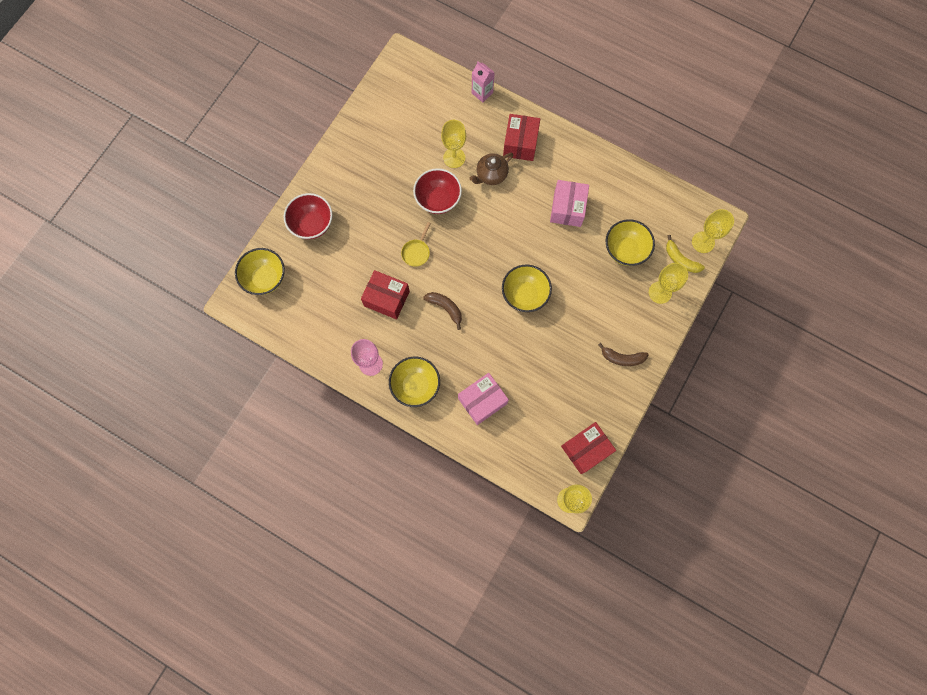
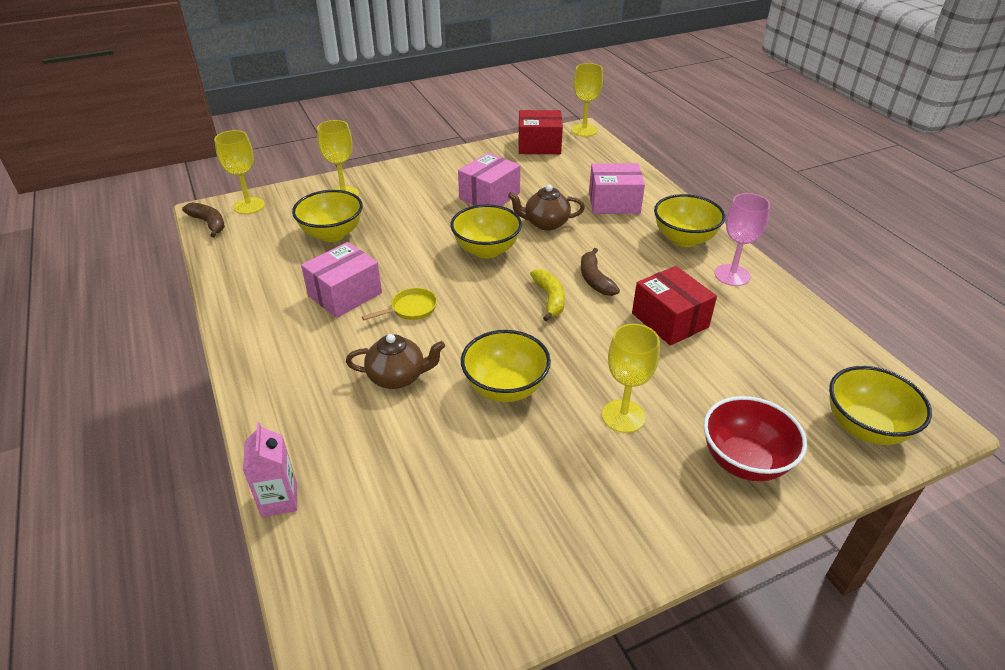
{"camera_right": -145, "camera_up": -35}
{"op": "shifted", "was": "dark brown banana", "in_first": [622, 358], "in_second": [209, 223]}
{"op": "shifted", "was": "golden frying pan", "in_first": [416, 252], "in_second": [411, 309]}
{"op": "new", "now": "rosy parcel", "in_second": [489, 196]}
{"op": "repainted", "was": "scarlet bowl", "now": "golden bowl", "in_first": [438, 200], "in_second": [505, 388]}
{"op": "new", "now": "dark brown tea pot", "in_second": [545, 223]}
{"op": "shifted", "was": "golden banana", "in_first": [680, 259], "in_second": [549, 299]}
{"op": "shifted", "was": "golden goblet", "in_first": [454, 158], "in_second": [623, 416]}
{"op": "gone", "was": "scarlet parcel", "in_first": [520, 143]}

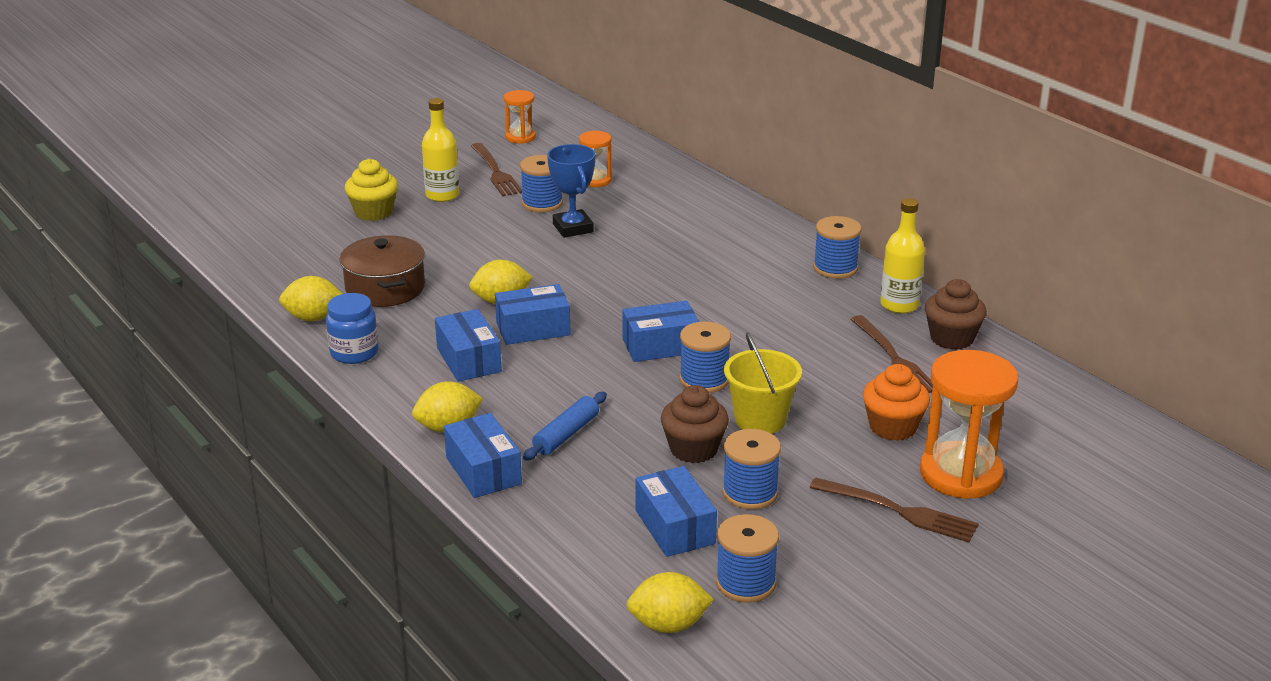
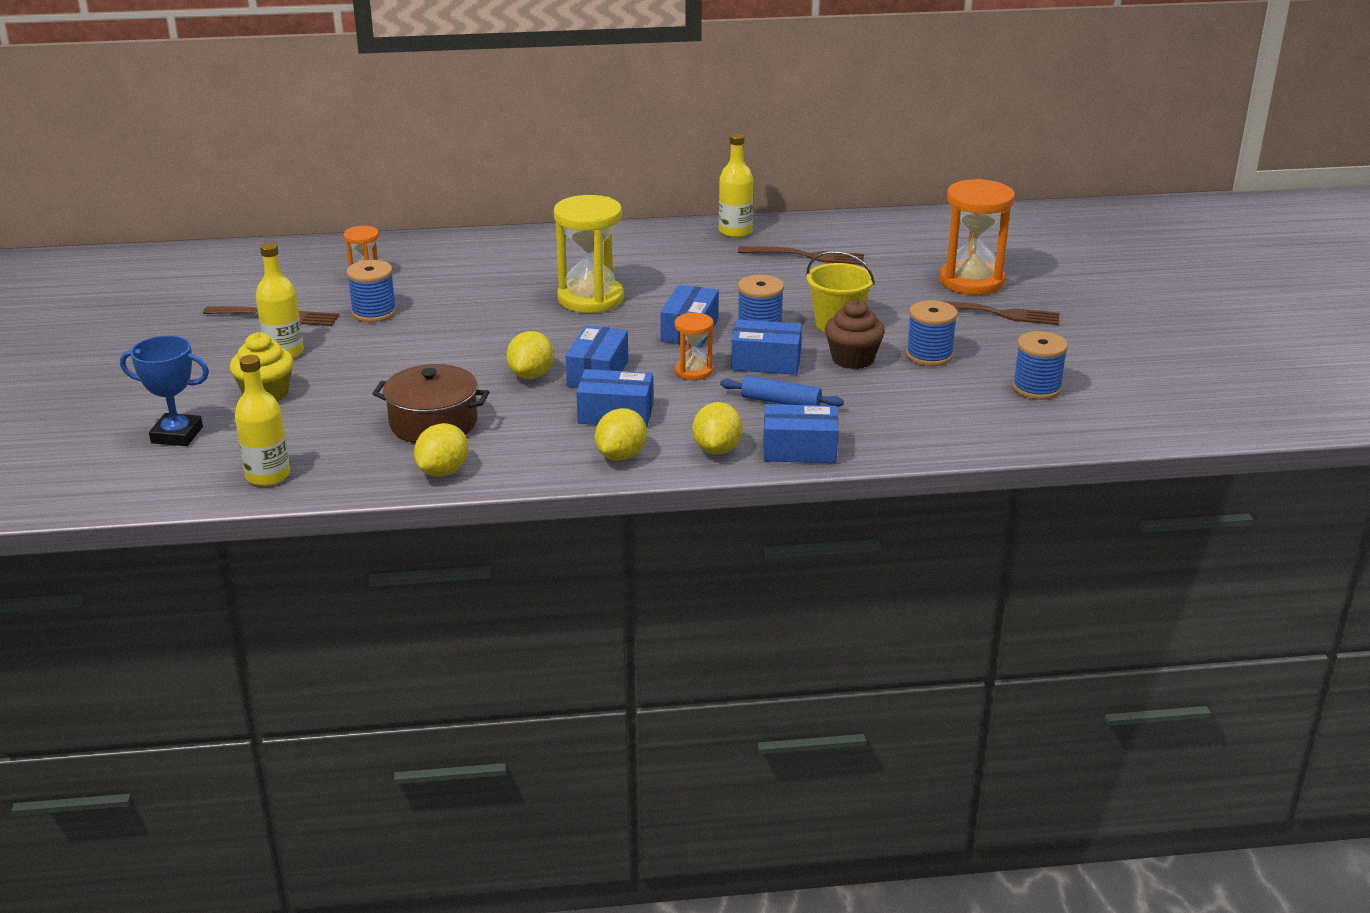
{"camera_right": -60, "camera_up": 0}
{"op": "shifted", "was": "cobalt award cup", "in_first": [573, 228], "in_second": [177, 435]}
{"op": "new", "now": "golden bottle", "in_second": [268, 476]}
{"op": "new", "now": "golden sand timer", "in_second": [590, 299]}
{"op": "shifted", "was": "golden lemon", "in_first": [668, 625], "in_second": [621, 455]}
{"op": "shifted", "was": "bright orange sand timer", "in_first": [520, 137], "in_second": [693, 371]}
{"op": "rotated", "was": "cobalt dough roller", "in_first": [566, 434], "in_second": [781, 402], "clockwise": -45}
{"op": "shifted", "was": "cobalt parcel", "in_first": [675, 527], "in_second": [766, 362]}
{"op": "rotated", "was": "dark brown table fork", "in_first": [898, 511], "in_second": [996, 313], "clockwise": 45}
{"op": "gone", "was": "cobalt jam jar", "in_first": [354, 353]}
{"op": "gone", "was": "cobalt spool", "in_first": [835, 268]}
{"op": "gone", "was": "bright orange fairy cake", "in_first": [893, 427]}
{"op": "gone", "was": "dark brown fairy cake", "in_first": [952, 338]}

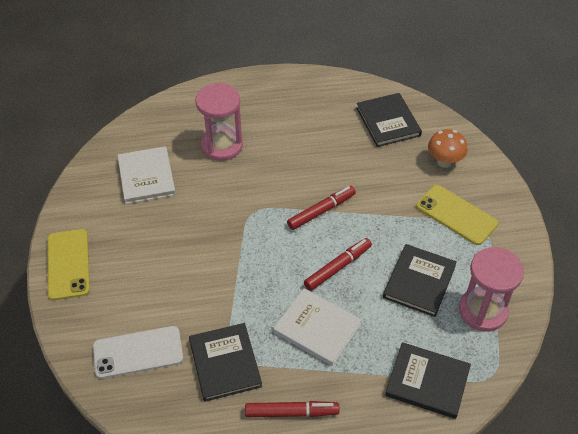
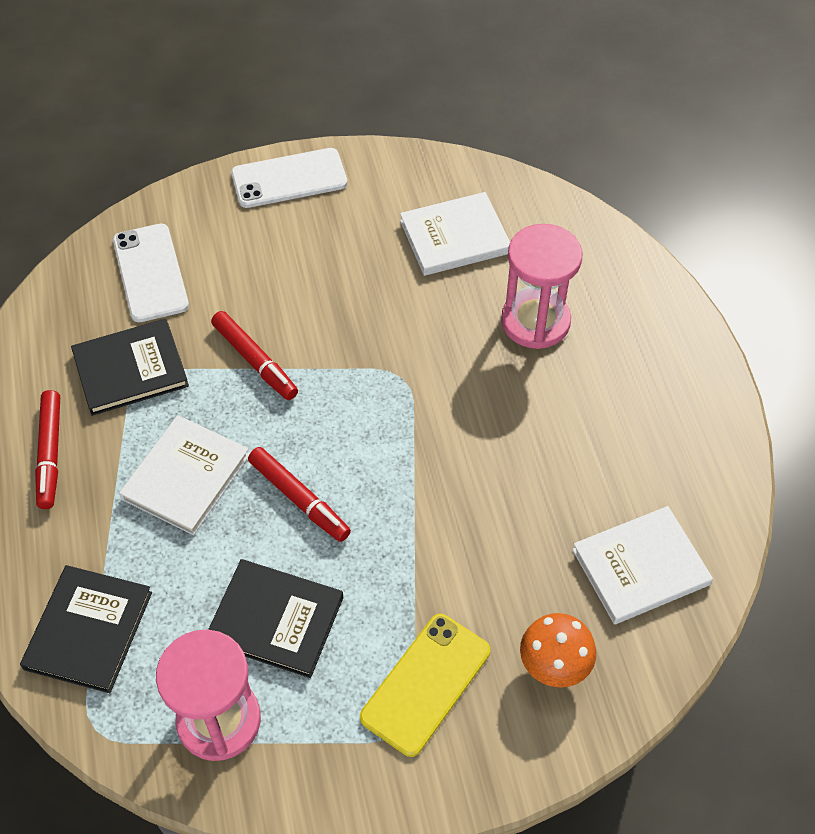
{"camera_right": 85, "camera_up": 5}
{"op": "shifted", "was": "scarlet marker", "in_first": [321, 211], "in_second": [255, 361]}
{"op": "repainted", "was": "golden mobile phone", "now": "snow-white mobile phone", "in_first": [68, 264], "in_second": [289, 178]}
{"op": "repainted", "was": "jet-black hardback", "now": "snow-white hardback", "in_first": [388, 122], "in_second": [640, 567]}

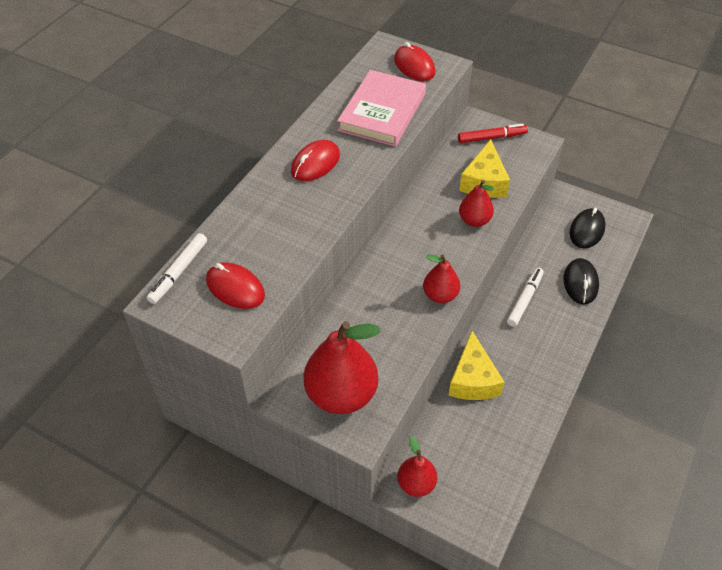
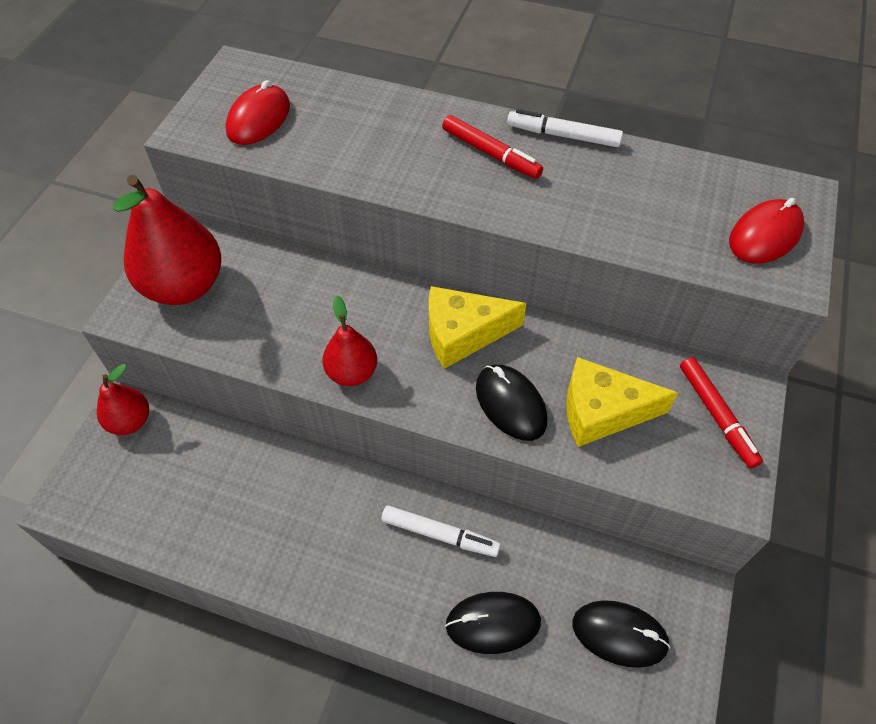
{"camera_right": 80, "camera_up": 5}
{"op": "shifted", "was": "golden cheese", "in_first": [473, 379], "in_second": [463, 334]}
{"op": "swapped", "was": "scarlet mouse", "now": "scarlet marker", "in_first": [315, 163], "in_second": [491, 154]}
{"op": "swapped", "was": "scarlet pear fruit", "now": "jet-black mouse", "in_first": [474, 220], "in_second": [510, 404]}
{"op": "shifted", "was": "snow-white marker", "in_first": [178, 272], "in_second": [563, 135]}
{"op": "gone", "was": "rosy hardback", "in_first": [382, 112]}

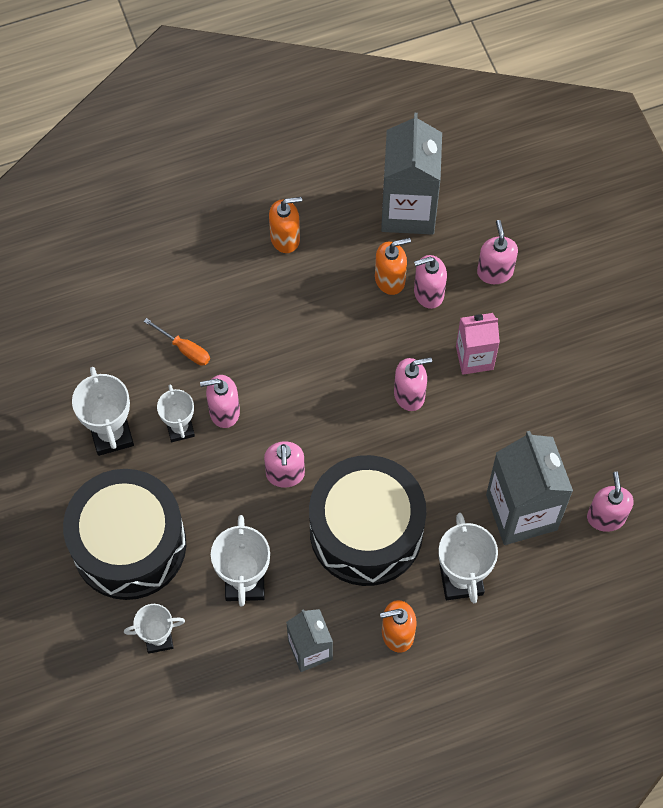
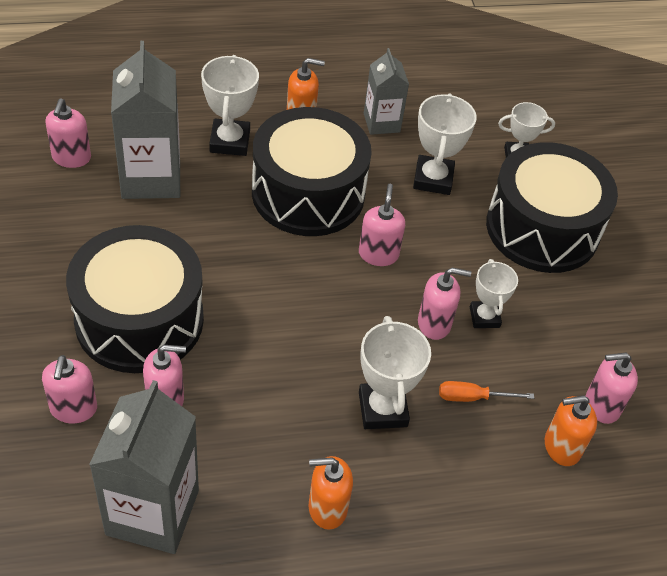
{"camera_right": -175, "camera_up": -15}
{"op": "swapped", "was": "rosy milk carton", "now": "jet-black drum", "in_first": [474, 358], "in_second": [139, 320]}
{"op": "shifted", "was": "snow-white award cup", "in_first": [111, 434], "in_second": [382, 409]}
{"op": "rotated", "was": "bright orange hand screwdriver", "in_first": [185, 349], "in_second": [472, 397], "clockwise": -45}
{"op": "shifted", "was": "bright orange pump bottle", "in_first": [390, 280], "in_second": [561, 447]}
{"op": "shifted", "was": "rosy pump bottle", "in_first": [409, 395], "in_second": [601, 405]}

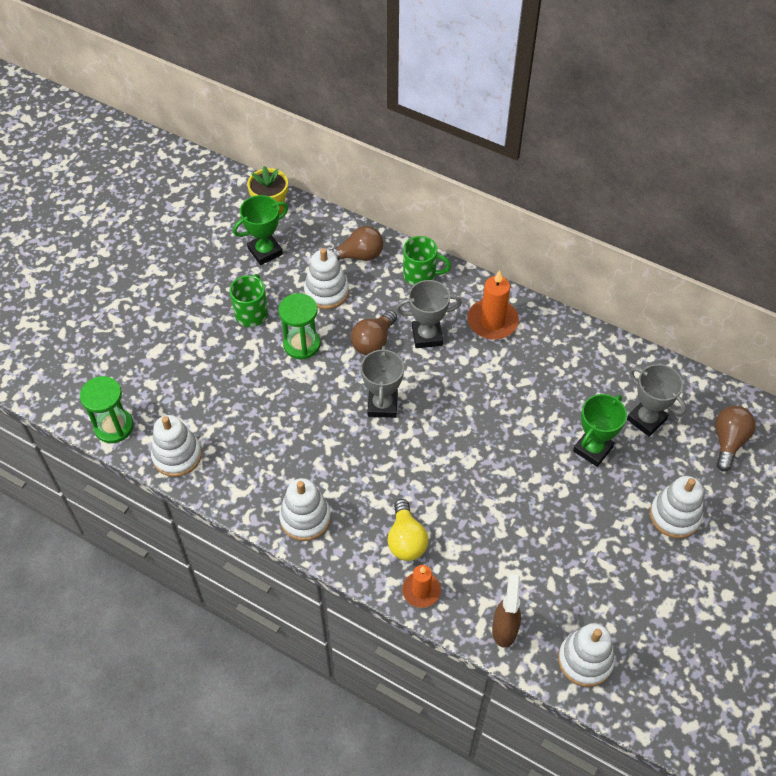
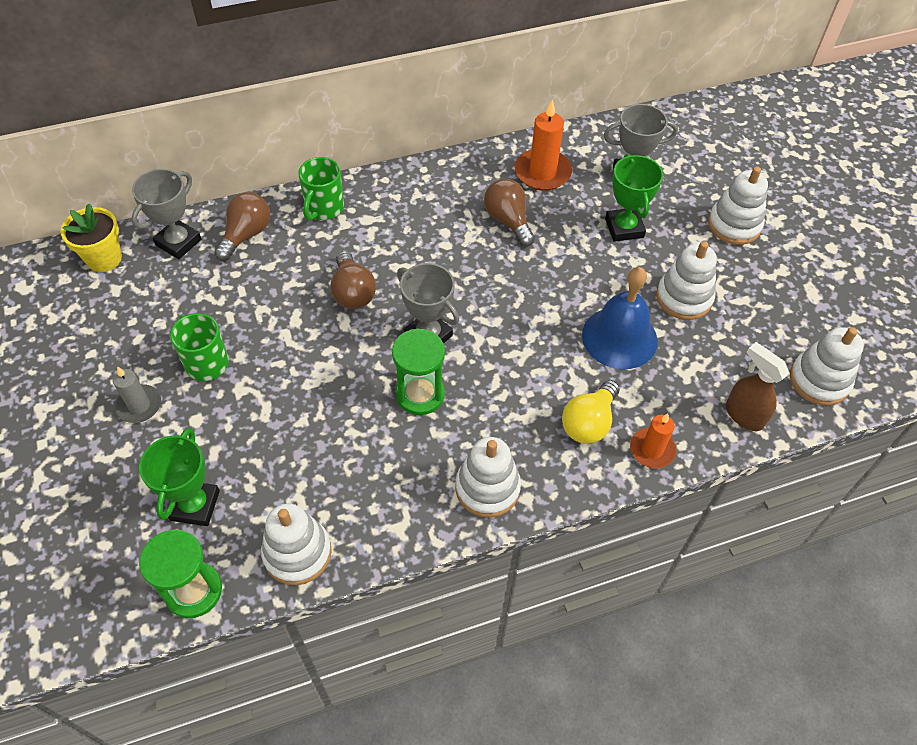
{"camera_right": -50, "camera_up": 0}
{"op": "new", "now": "grey pillar candle", "in_second": [139, 405]}
{"op": "shifted", "was": "grey award cup", "in_first": [427, 336], "in_second": [178, 242]}
{"op": "shifted", "was": "emerald award cup", "in_first": [265, 251], "in_second": [195, 505]}
{"op": "rotated", "was": "emerald coffee mug", "in_first": [421, 275], "in_second": [324, 208], "clockwise": 150}
{"op": "shifted", "was": "emerald sand timer", "in_first": [302, 344], "in_second": [420, 394]}
{"op": "shifted", "was": "dark brown light bulb", "in_first": [728, 441], "in_second": [508, 220]}
{"op": "shifted", "was": "bright orange pillar candle", "in_first": [492, 321], "in_second": [542, 172]}
{"op": "rotated", "was": "golden light bulb", "in_first": [406, 540], "in_second": [589, 422], "clockwise": 90}
{"op": "new", "now": "cobalt bell", "in_second": [619, 337]}
{"op": "shifted", "was": "snow-white stacking toy", "in_first": [326, 292], "in_second": [684, 298]}

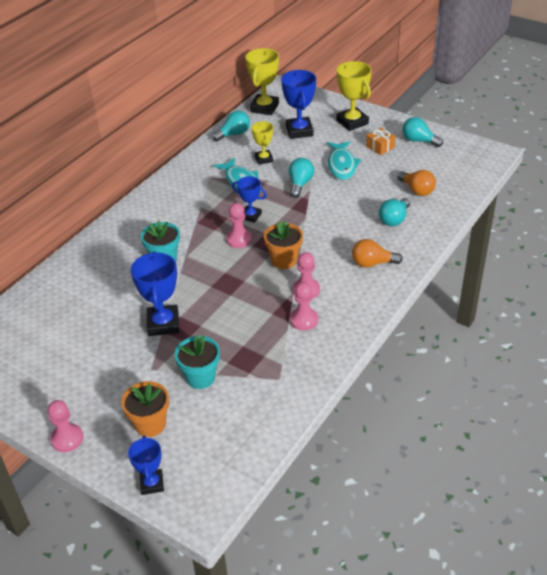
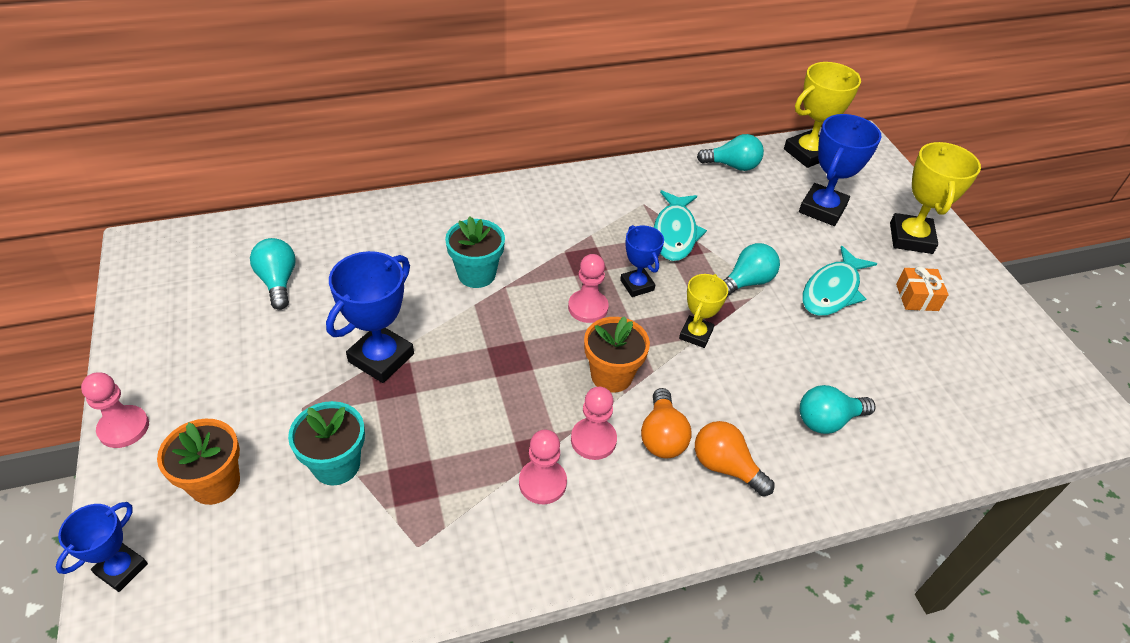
{"camera_right": 35, "camera_up": 5}
{"op": "shifted", "was": "aqua light bulb", "in_first": [419, 141], "in_second": [278, 282]}
{"op": "shifted", "was": "bright orange light bulb", "in_first": [417, 190], "in_second": [662, 436]}
{"op": "shifted", "was": "golden award cup", "in_first": [264, 159], "in_second": [696, 334]}

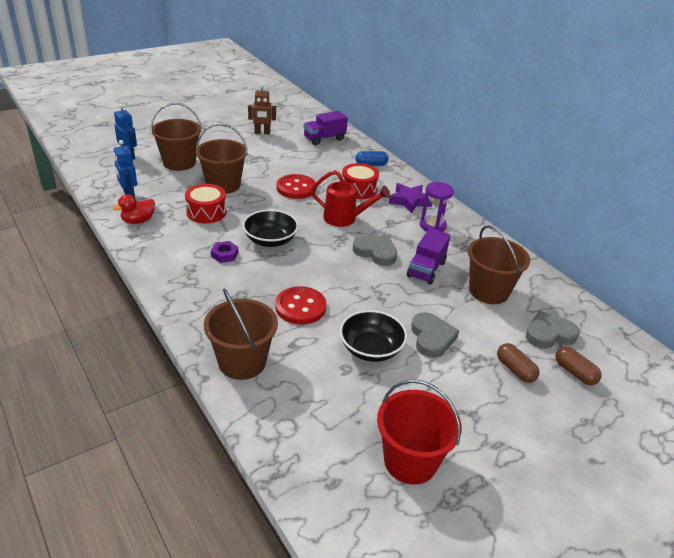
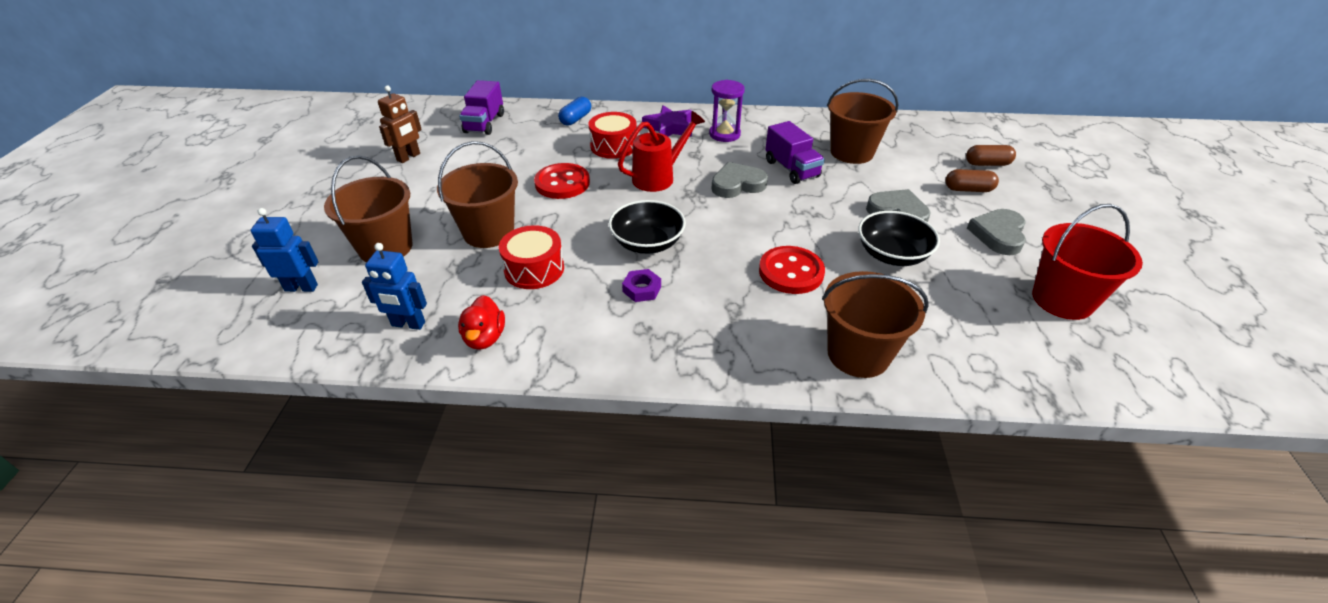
{"camera_right": -50, "camera_up": 5}
{"op": "shifted", "was": "grey heart", "in_first": [549, 334], "in_second": [998, 235]}

